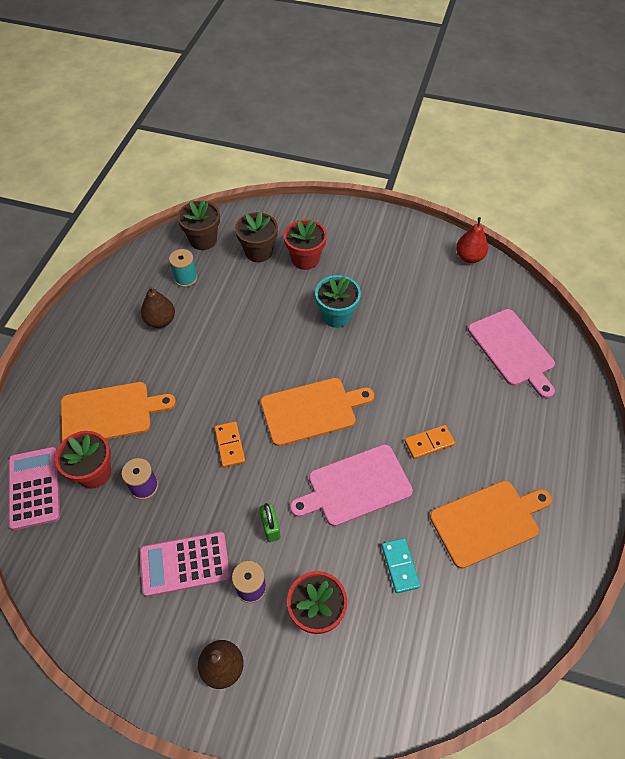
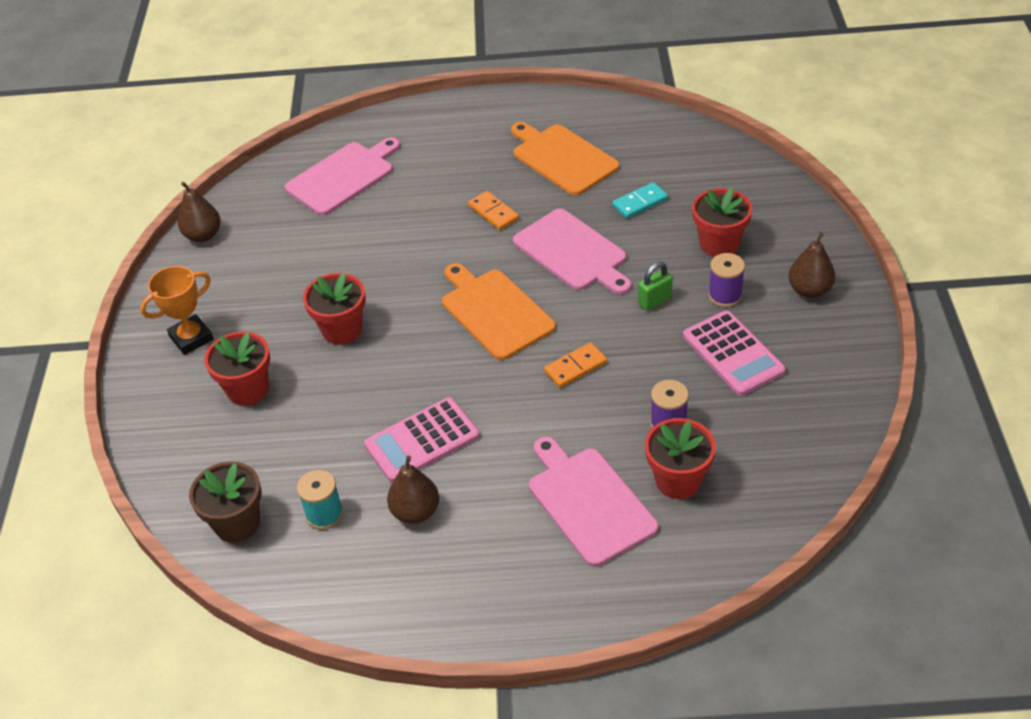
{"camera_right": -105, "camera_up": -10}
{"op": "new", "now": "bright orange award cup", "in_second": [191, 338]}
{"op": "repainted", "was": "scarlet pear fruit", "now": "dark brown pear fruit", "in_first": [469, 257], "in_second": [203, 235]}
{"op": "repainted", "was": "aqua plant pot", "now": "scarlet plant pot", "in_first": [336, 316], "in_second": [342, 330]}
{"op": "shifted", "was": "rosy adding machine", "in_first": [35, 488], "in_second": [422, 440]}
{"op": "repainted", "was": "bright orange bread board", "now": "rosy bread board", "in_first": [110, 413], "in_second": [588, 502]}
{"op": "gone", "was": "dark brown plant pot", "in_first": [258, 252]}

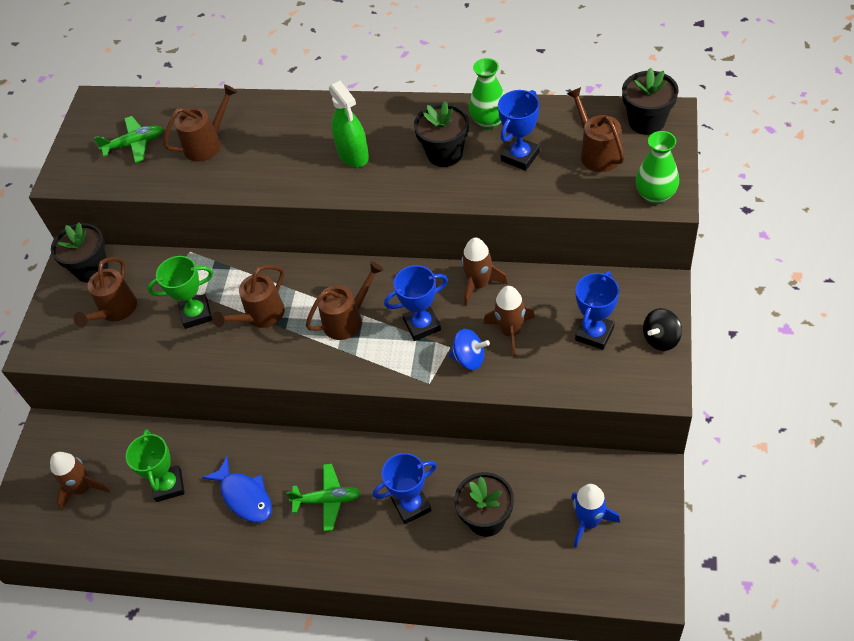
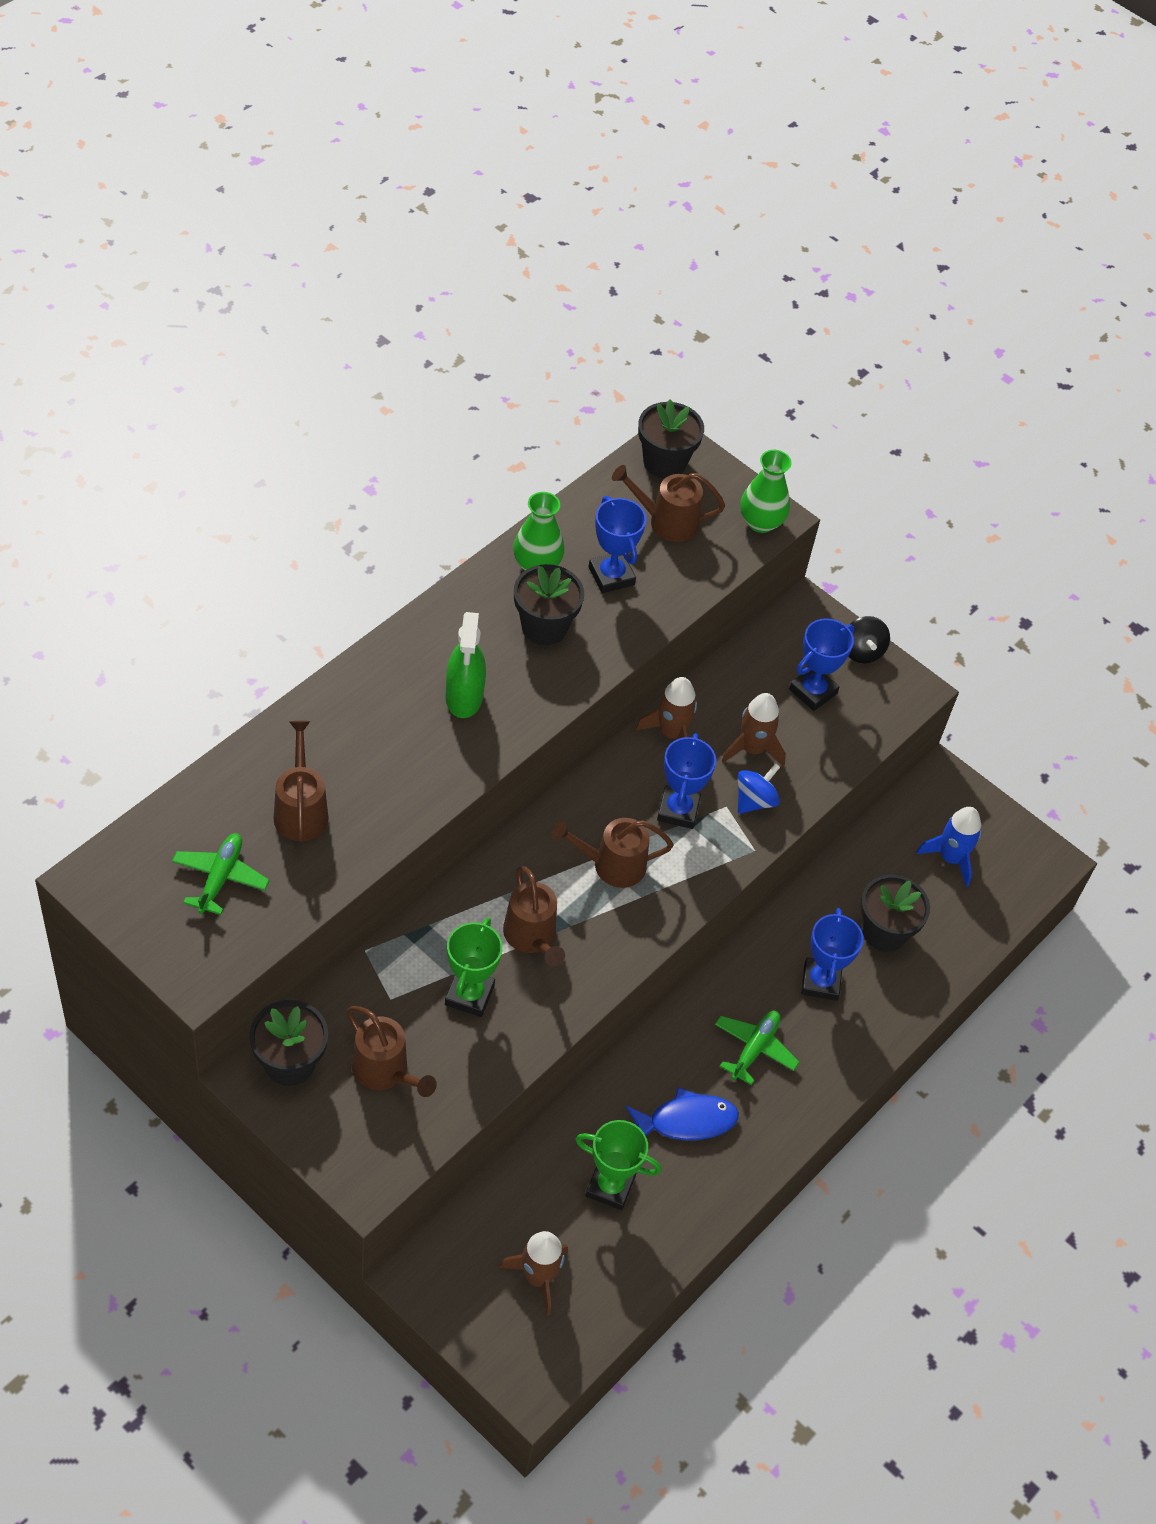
{"camera_right": -70, "camera_up": 0}
{"op": "rotated", "was": "emerald sprayer", "in_first": [353, 155], "in_second": [464, 697], "clockwise": 90}
{"op": "rotated", "was": "dark brown watering can", "in_first": [347, 319], "in_second": [611, 865], "clockwise": -90}
{"op": "rotated", "was": "cobalt award cup", "in_first": [594, 334], "in_second": [813, 691], "clockwise": 75}

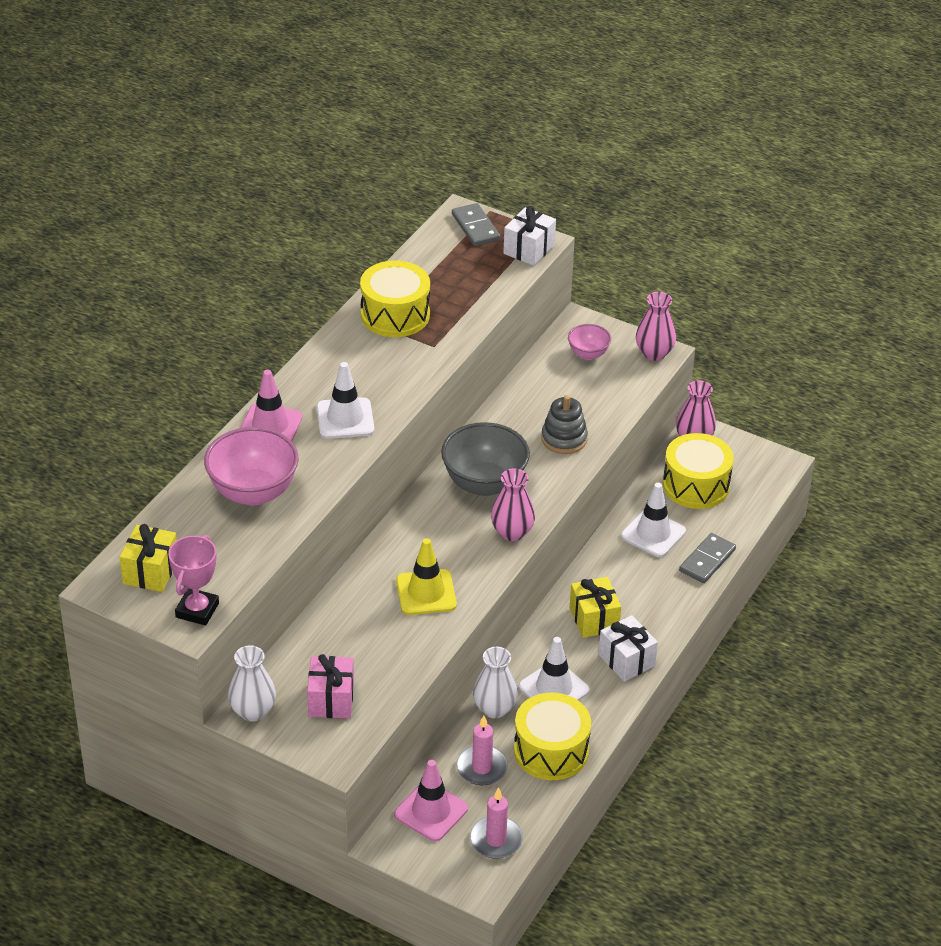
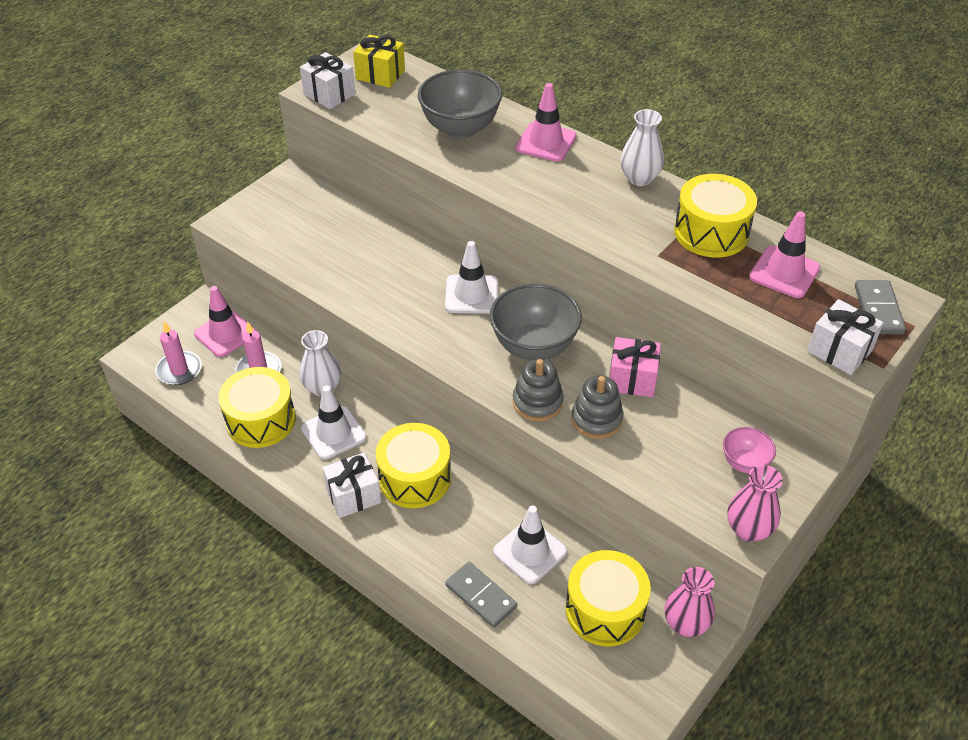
{"camera_right": 100, "camera_up": 5}
{"op": "swapped", "was": "rosy award cup", "now": "snow-white wrapped gift", "in_first": [197, 610], "in_second": [329, 94]}
{"op": "swapped", "was": "golden wrapped gift", "now": "golden drum", "in_first": [594, 619], "in_second": [415, 478]}
{"op": "repainted", "was": "rosy bowl", "now": "grey bowl", "in_first": [253, 492], "in_second": [460, 128]}
{"op": "shifted", "was": "snow-white safety cone", "in_first": [345, 419], "in_second": [471, 294]}
{"op": "new", "now": "grey stacking toy", "in_second": [537, 402]}
{"op": "shifted", "was": "rosy wrapped gift", "in_first": [331, 700], "in_second": [632, 379]}
{"op": "shifted", "was": "snow-white flower vase", "in_first": [253, 711], "in_second": [639, 178]}
{"op": "new", "now": "rosy safety cone", "in_second": [784, 272]}
{"op": "rotated", "was": "grey domino", "in_first": [475, 227], "in_second": [878, 310], "clockwise": -75}
{"op": "gone", "was": "golden safety cone", "in_first": [426, 593]}
{"op": "gone", "was": "rosy flower vase", "in_first": [512, 532]}

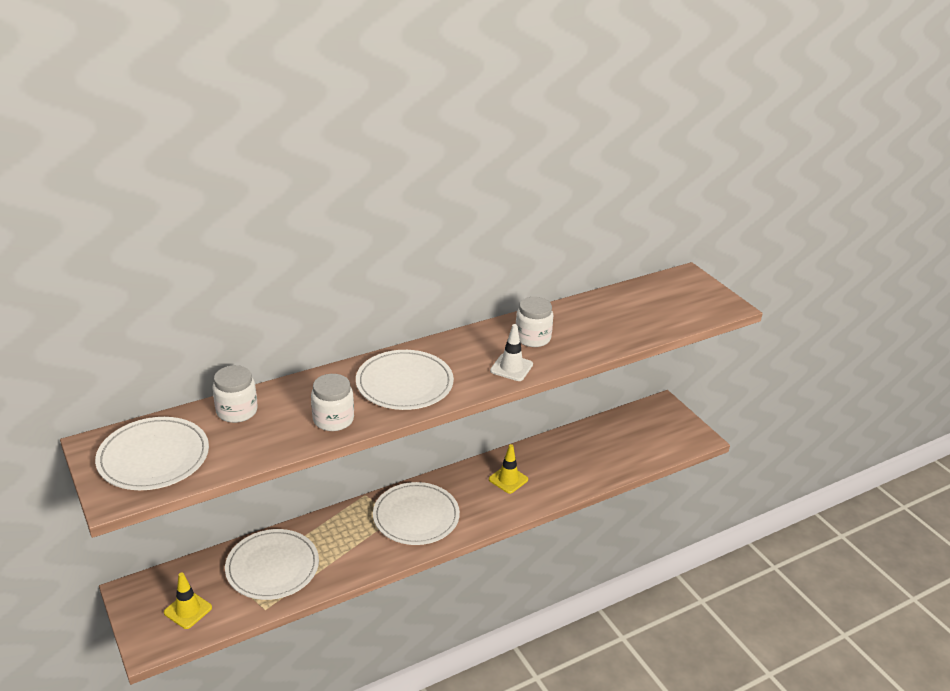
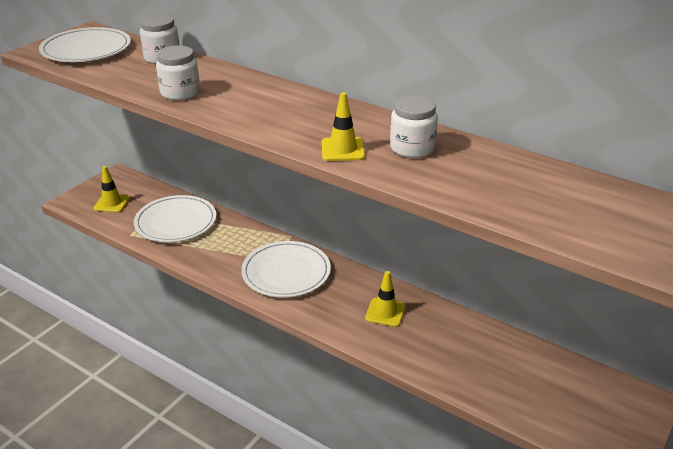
{"camera_right": 65, "camera_up": 0}
{"op": "repainted", "was": "snow-white safety cone", "now": "golden safety cone", "in_first": [511, 367], "in_second": [342, 150]}
{"op": "gone", "was": "snow-white flat dish", "in_first": [404, 383]}

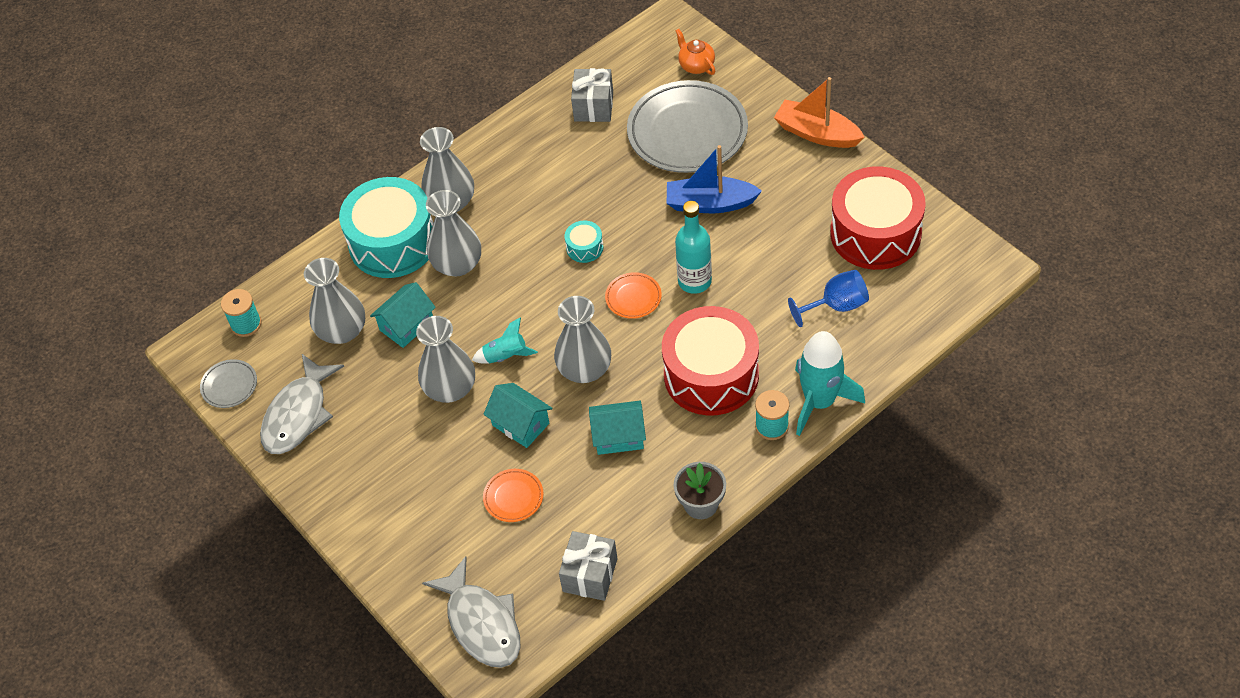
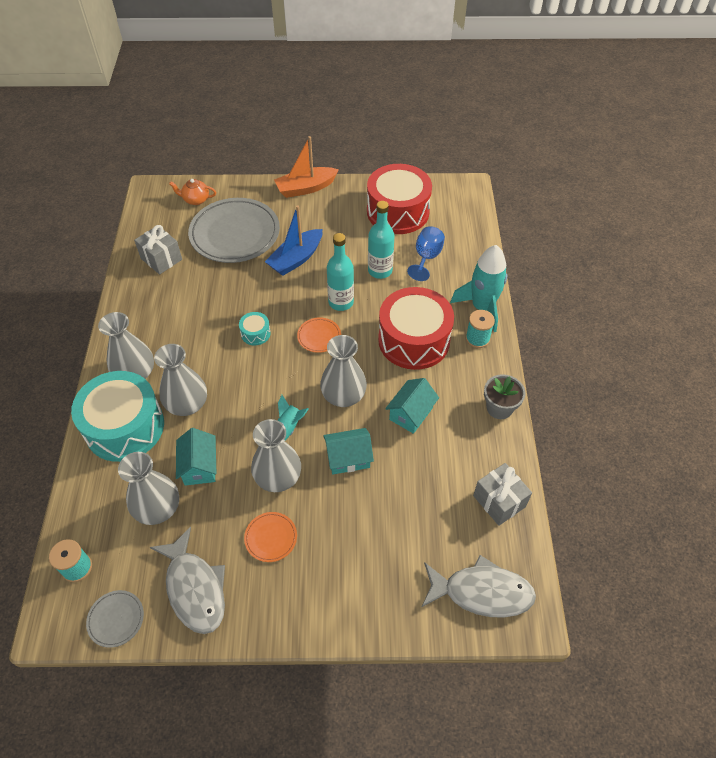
{"camera_right": -55, "camera_up": 0}
{"op": "shifted", "was": "bright orange flat dish", "in_first": [513, 497], "in_second": [271, 538]}
{"op": "new", "now": "aqua bottle", "in_second": [380, 270]}

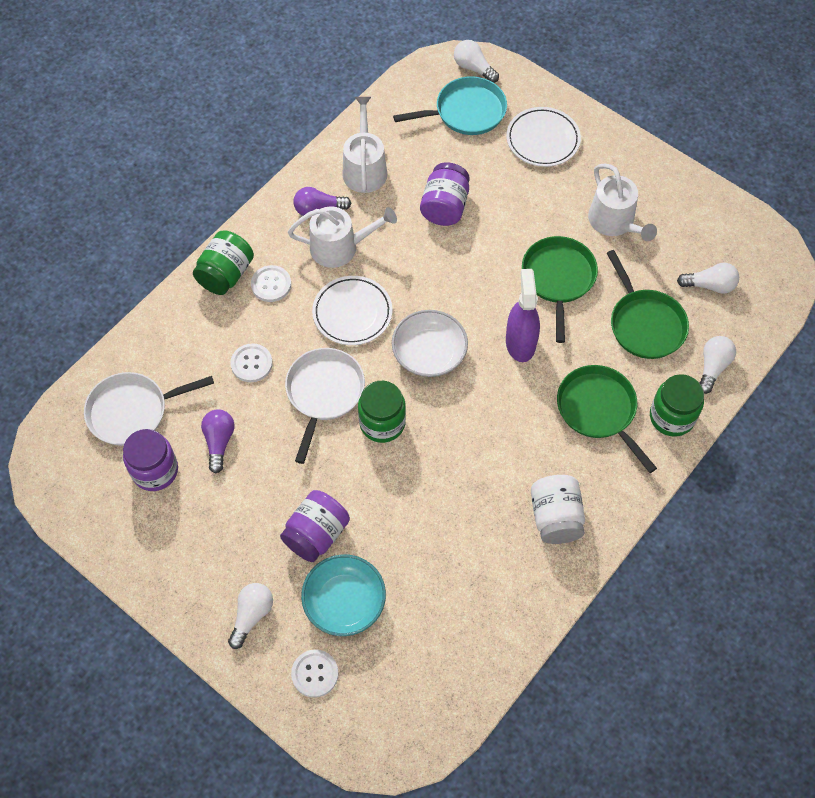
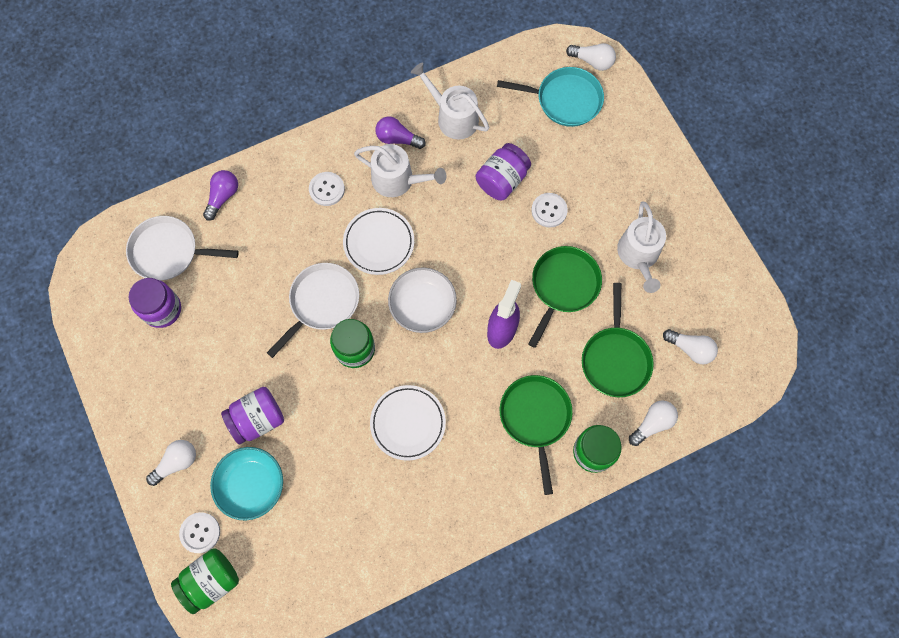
{"camera_right": 25, "camera_up": 10}
{"op": "shifted", "was": "emerald jam jar", "in_first": [226, 274], "in_second": [211, 581]}
{"op": "shifted", "was": "violet light bulb", "in_first": [219, 442], "in_second": [223, 197]}
{"op": "shifted", "was": "snow-white flat dish", "in_first": [542, 140], "in_second": [408, 423]}
{"op": "rotated", "was": "snow-white watering can", "in_first": [364, 168], "in_second": [453, 117], "clockwise": -75}
{"op": "shifted", "was": "snow-white shirt button", "in_first": [251, 363], "in_second": [549, 210]}
{"op": "rotated", "was": "snow-white light bulb", "in_first": [473, 68], "in_second": [592, 61], "clockwise": 135}
{"op": "gone", "was": "snow-white jam jar", "in_first": [555, 517]}

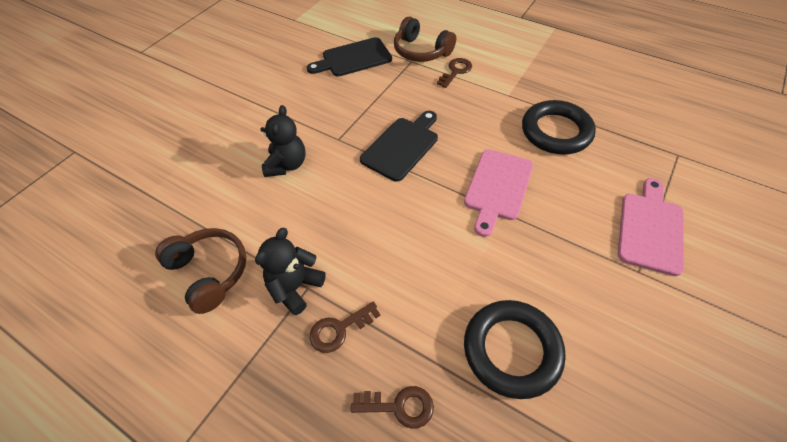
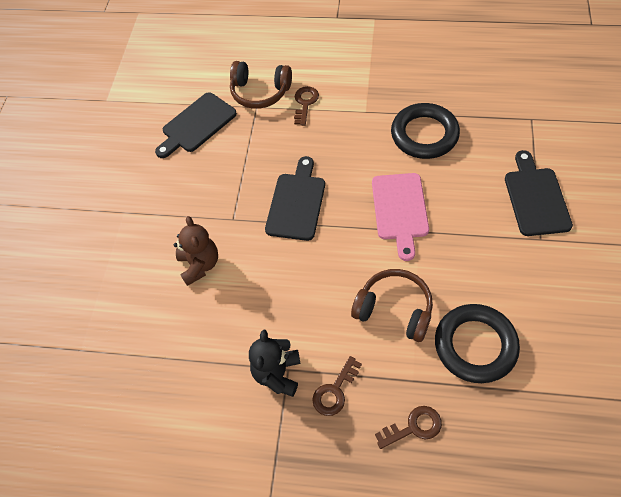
{"camera_right": -20, "camera_up": 5}
{"op": "repainted", "was": "jet-black teddy", "now": "dark brown teddy", "in_first": [287, 165], "in_second": [200, 265]}
{"op": "shifted", "was": "dark brown headphones", "in_first": [209, 272], "in_second": [394, 310]}
{"op": "repainted", "was": "rosy bread board", "now": "jet-black bread board", "in_first": [650, 229], "in_second": [536, 198]}

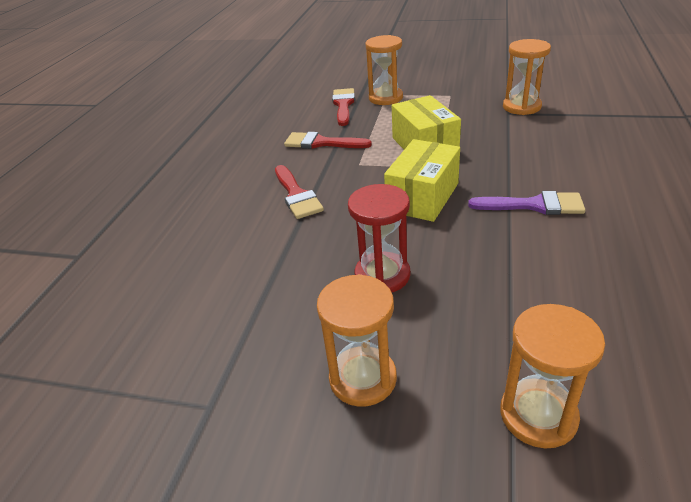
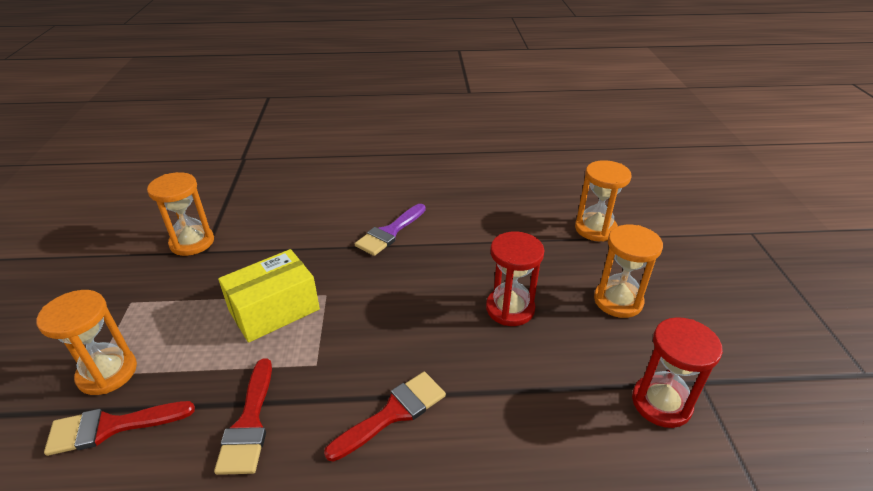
{"camera_right": -110, "camera_up": 0}
{"op": "rotated", "was": "violet brush", "in_first": [534, 205], "in_second": [390, 232], "clockwise": -135}
{"op": "new", "now": "scarlet sand timer", "in_second": [661, 403]}
{"op": "gone", "was": "golden parcel", "in_first": [423, 197]}

